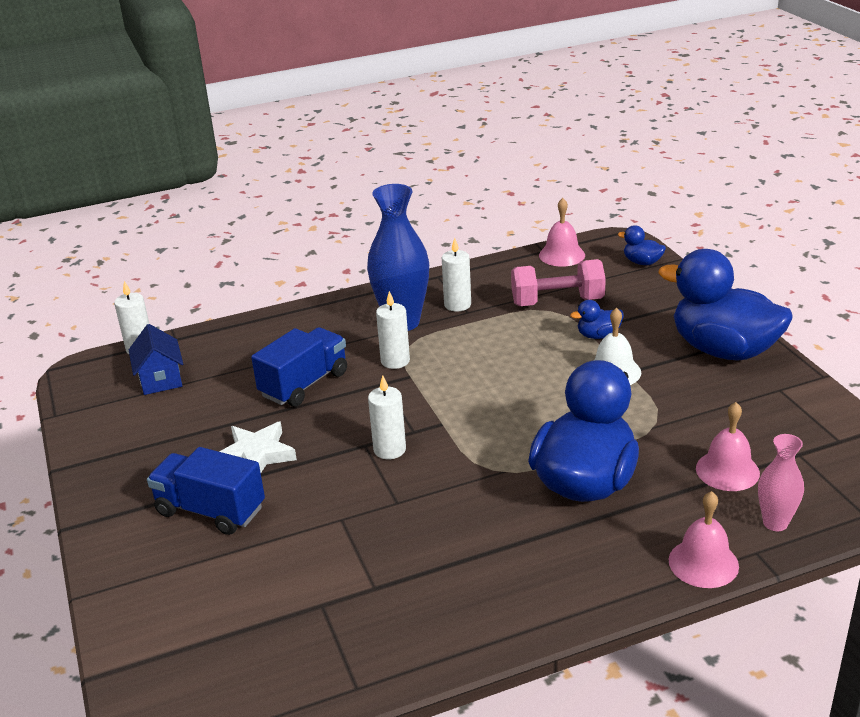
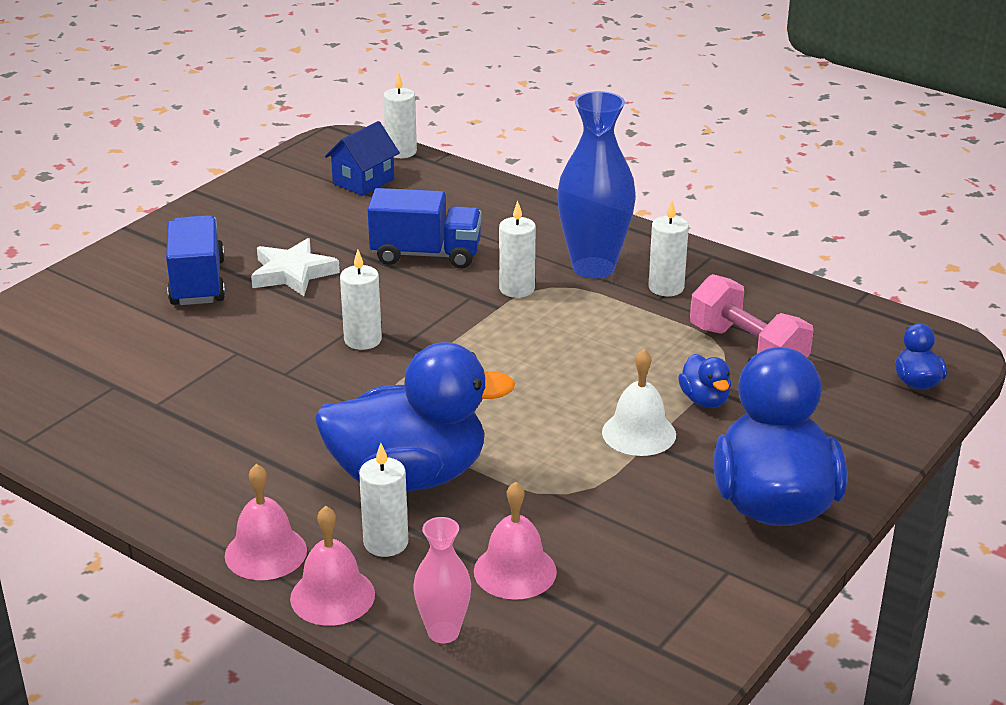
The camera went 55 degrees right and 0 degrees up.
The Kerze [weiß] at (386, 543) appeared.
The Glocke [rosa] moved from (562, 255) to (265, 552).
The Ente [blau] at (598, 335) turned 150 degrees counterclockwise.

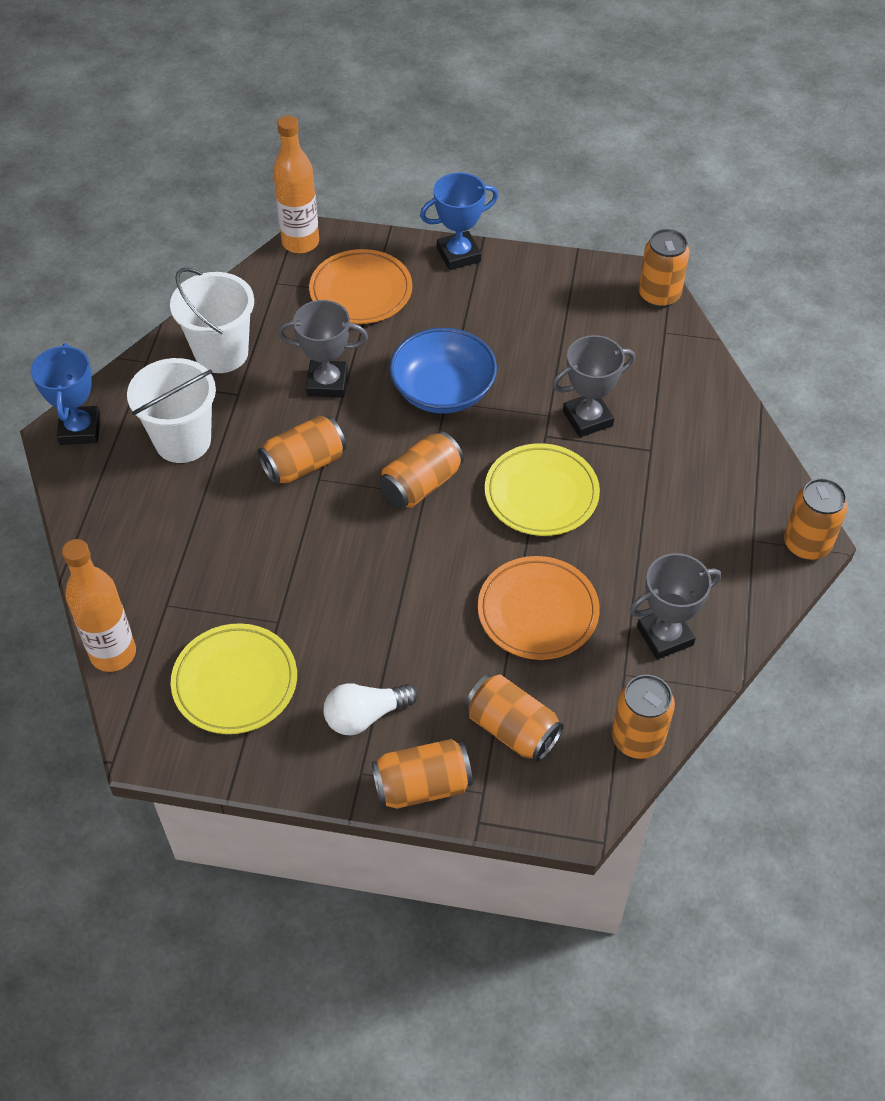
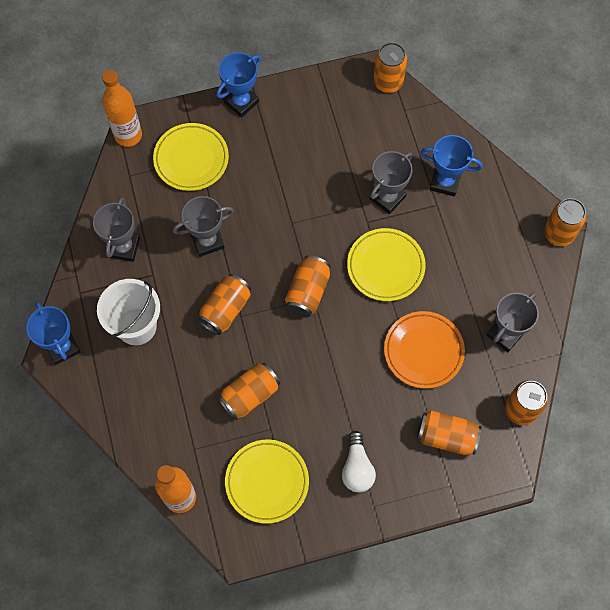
The camera went 25 degrees left and 15 degrees up.
The Schüssel [blau] at (443, 390) disappeared.
The Pokal [blau] at (445, 182) appeared.
The Dose [orange] moved from (422, 785) to (250, 395).
The Eimer [weiß] at (221, 353) was replaced by the Pokal [grau] at (124, 247).
The Teller [orange] at (361, 291) became the Teller [gelb] at (191, 159).
The Glühbirne [weiß] at (365, 716) turned 45 degrees counterclockwise.

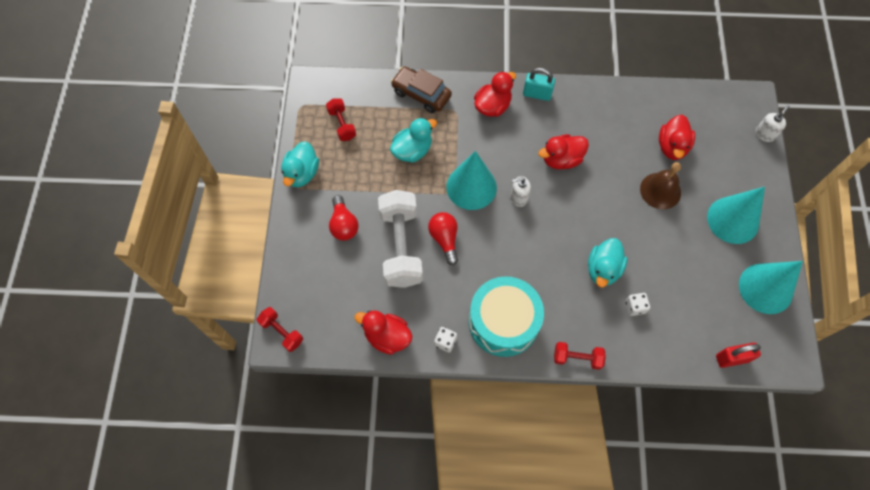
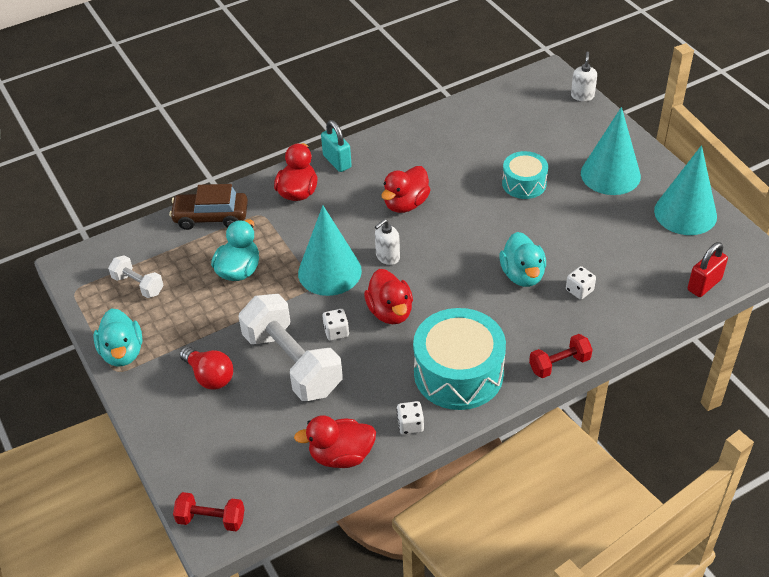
The camera went 30 degrees left and 20 degrees down.
The Ente [rot] moved from (672, 147) to (390, 312).
The Glühbirne [rot] at (444, 239) was replaced by the Spielwürfel [weiß] at (336, 332).
The Glocke [braun] at (660, 190) was replaced by the Trommel [türkis] at (524, 183).
The Hantel [rot] at (342, 124) became the Hantel [weiß] at (138, 285).
The Vorhängeschloss [türkis] at (537, 94) turned 75 degrees clockwise.

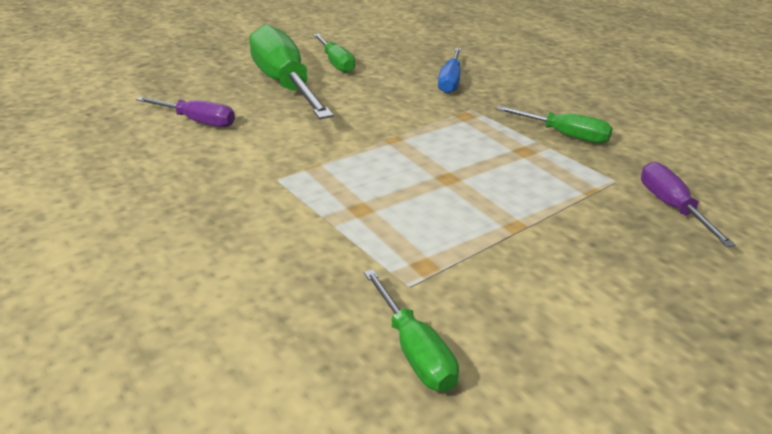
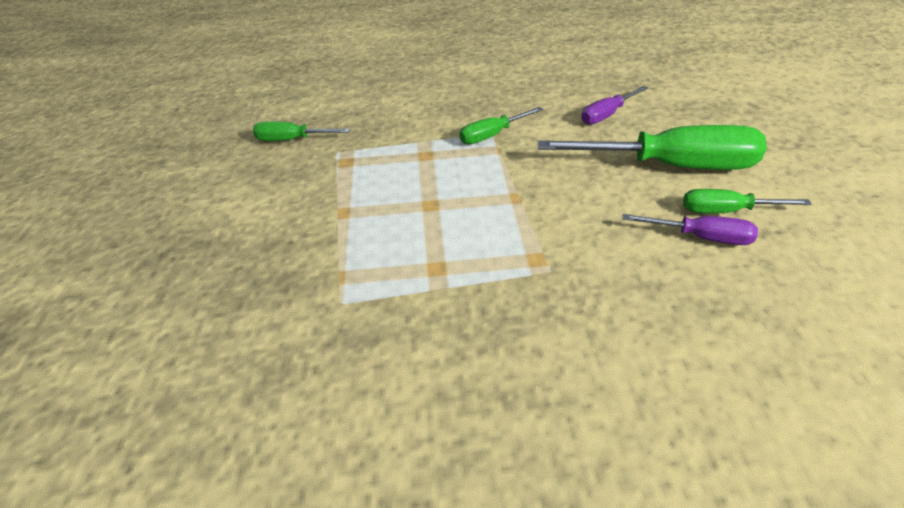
The camera went 120 degrees right and 10 degrees up.
The Schraubenzieher [blau] at (450, 81) disappeared.
The Schraubenzieher [grün] moved from (565, 135) to (492, 135).
The Schraubenzieher [lila] moved from (672, 207) to (701, 237).

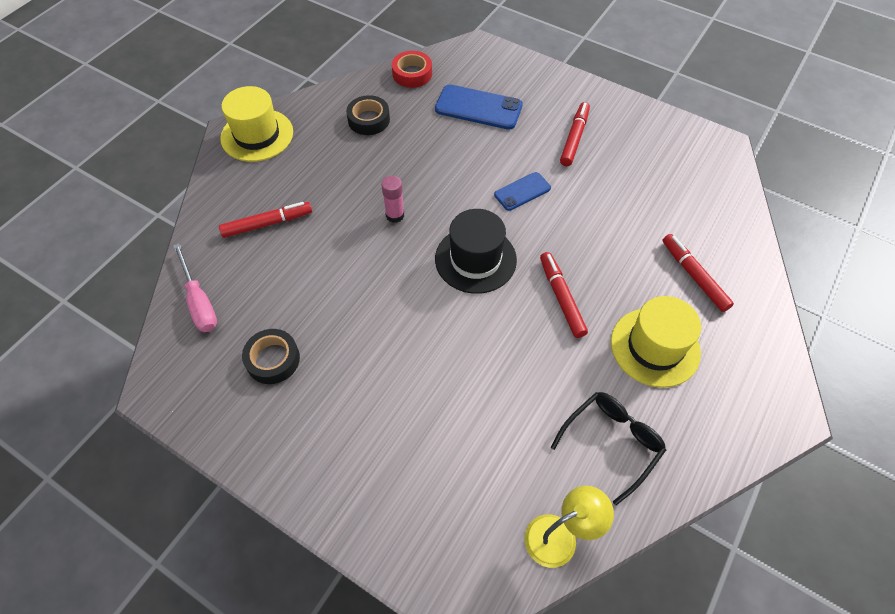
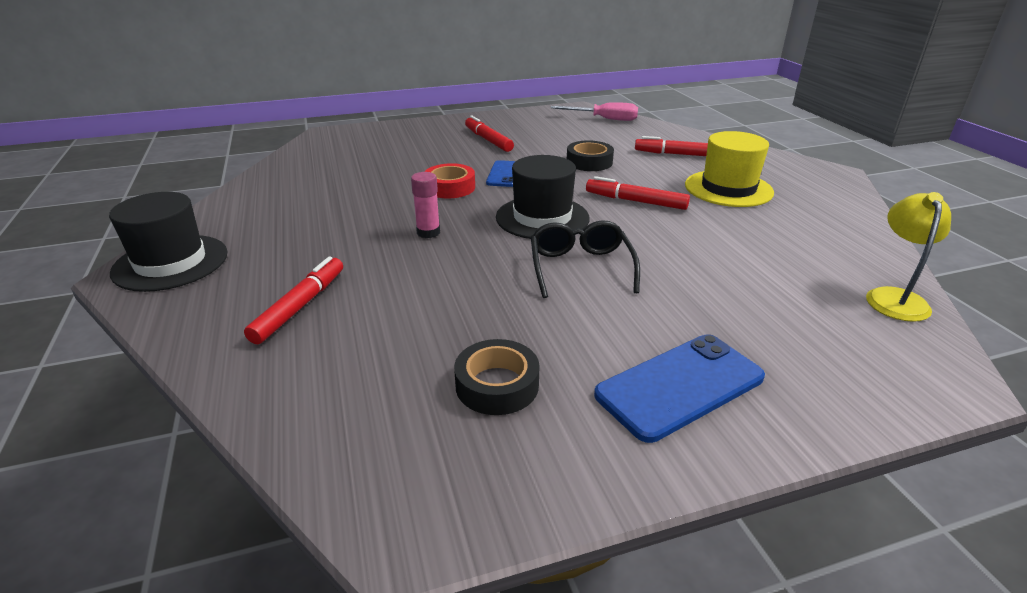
The camera went 50 degrees left and 25 degrees down.
The Schraubenzieher [rosa] moved from (199, 301) to (604, 119).
The Klebeband [schwarz] moved from (369, 120) to (589, 162).
The Klebeband [rot] moved from (412, 74) to (450, 187).
The Handy [blau] moved from (478, 107) to (680, 386).
The Brille [schwarz] moved from (612, 442) to (580, 267).
The Hut [gelb] at (257, 135) became the Hut [schwarz] at (170, 262).

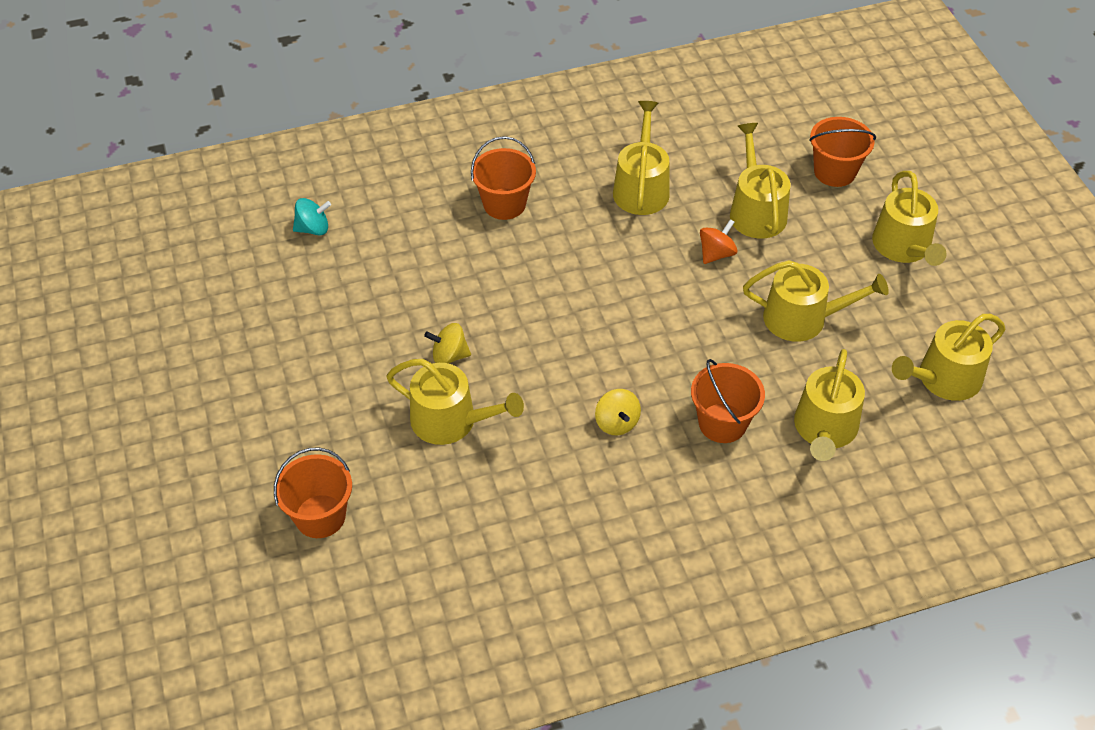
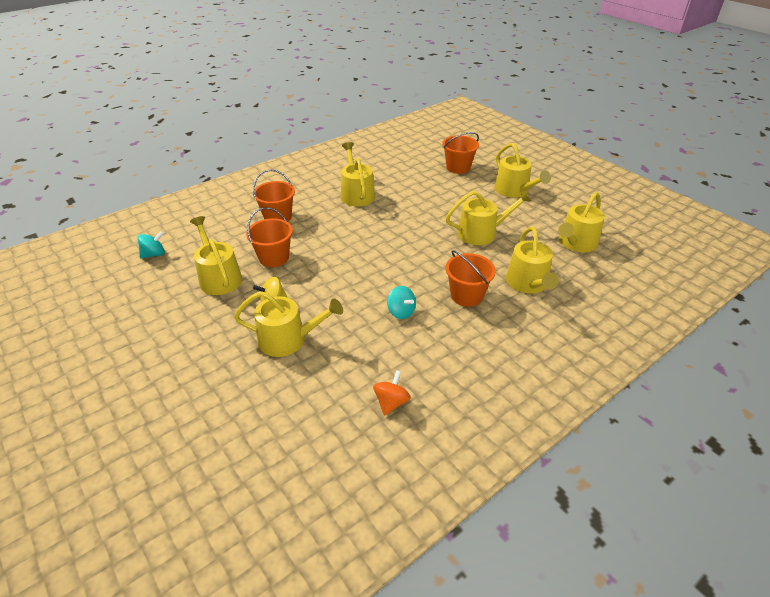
The camera went 20 degrees left and 10 degrees down.
The Eimer [orange] moved from (320, 516) to (274, 258).
The Kreisel [orange] moved from (716, 254) to (391, 402).
The Gießkanne [gelb] moved from (756, 211) to (219, 277).
The Kreisel [gelb] at (616, 423) became the Kreisel [türkis] at (401, 312).

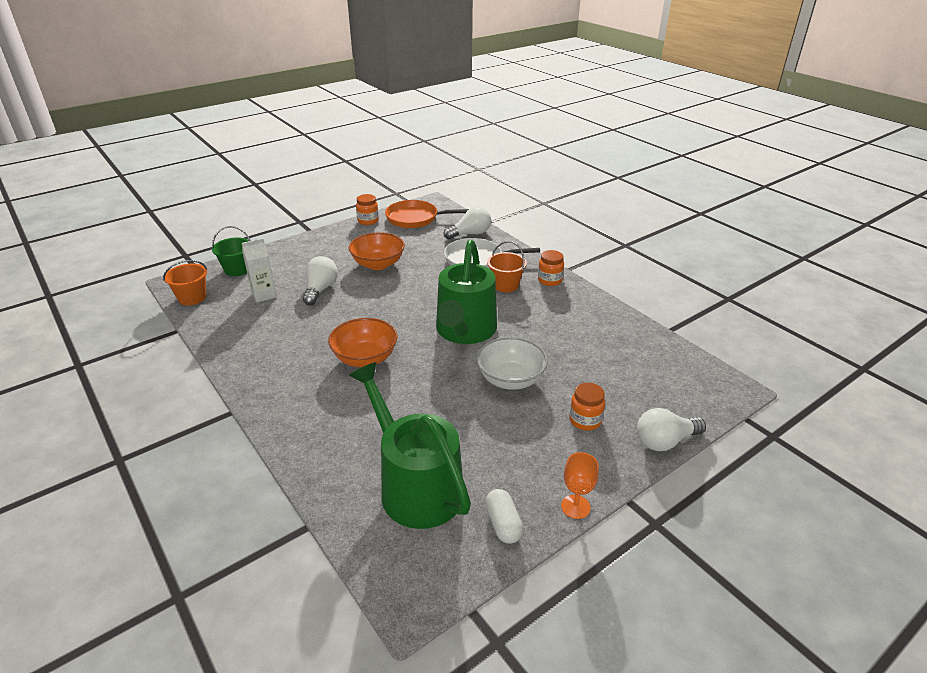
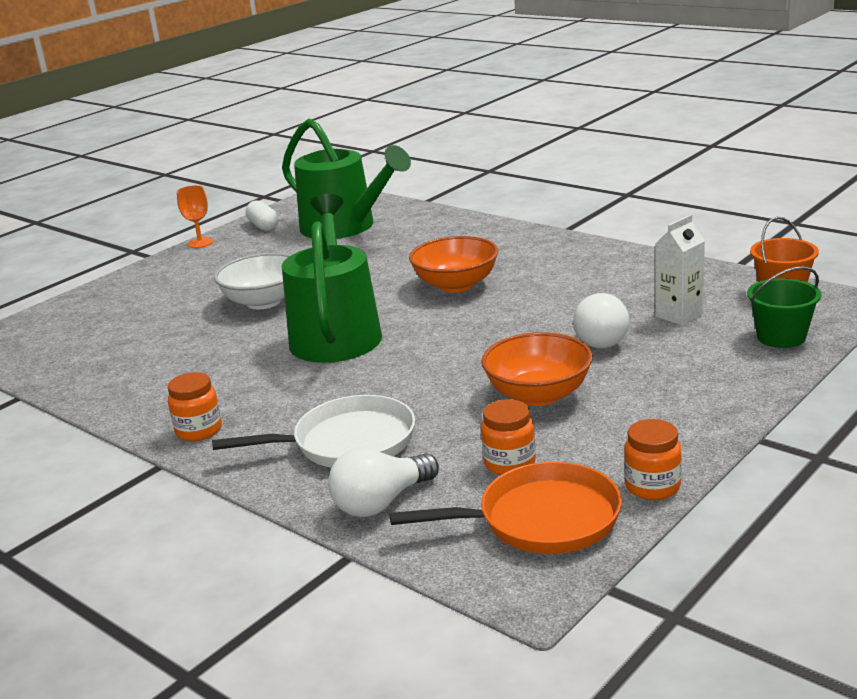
The camera went 170 degrees right and 10 degrees down.
The Eimer [orange] at (505, 285) disappeared.
The Glühbirne [weiß] at (665, 441) disappeared.
The Einmachglas [orange] moved from (585, 420) to (509, 464).

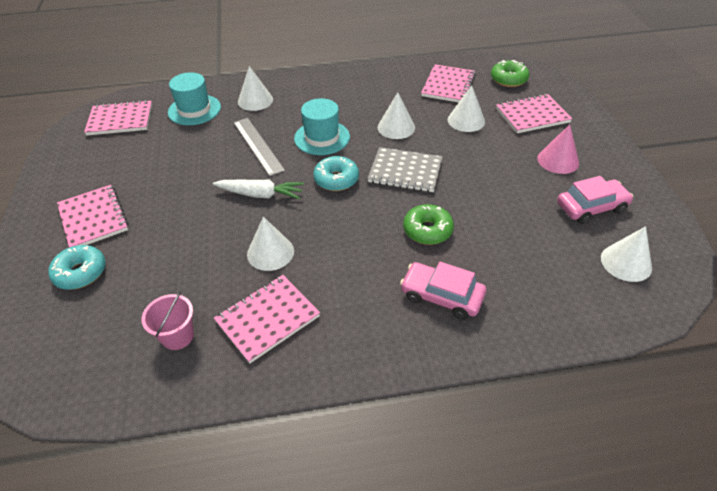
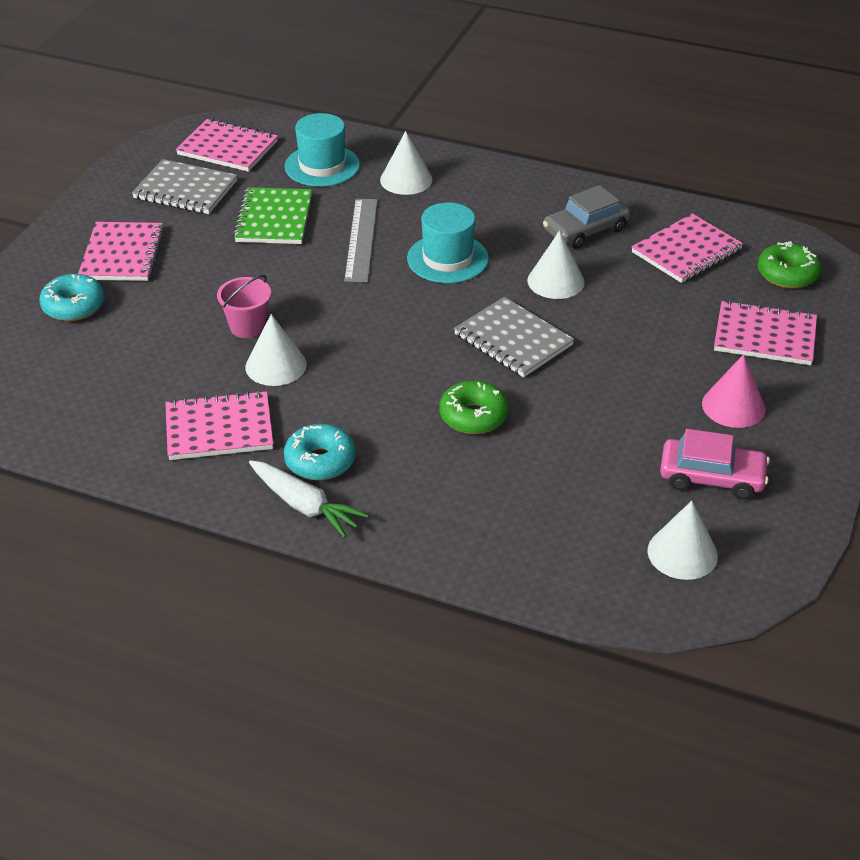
The camera went 30 degrees right and 5 degrees down.
The Auto [rosa] at (441, 296) disappeared.
The Kegel [weiß] at (466, 120) disappeared.
The Notizbuch [grau] at (185, 190) appeared.
The Notizbuch [grün] at (274, 219) appeared.
The Auto [grau] at (585, 230) appeared.
The Eimer [rosa] moved from (177, 336) to (247, 327).
The Karotte [weiß] moved from (260, 194) to (304, 506).
The Donut [türkis] moved from (336, 179) to (320, 461).

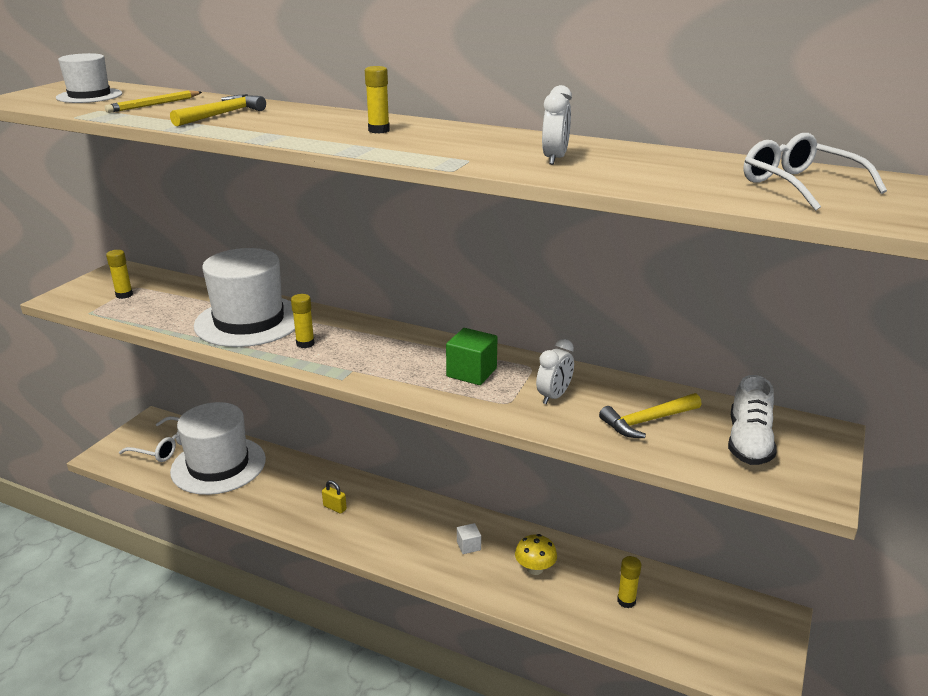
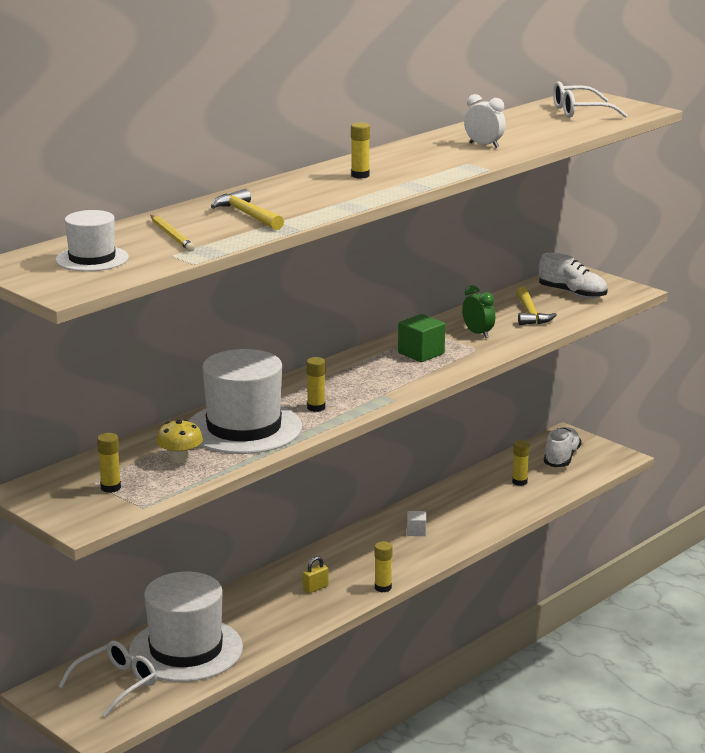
The camera went 70 degrees left and 5 degrees down.
The Klebestift [gelb] at (383, 588) appeared.
The Schuh [weiß] at (561, 458) appeared.
The Pilz [gelb] moved from (535, 569) to (180, 459).
The Wecker [weiß] at (554, 396) became the Wecker [grün] at (478, 333).

